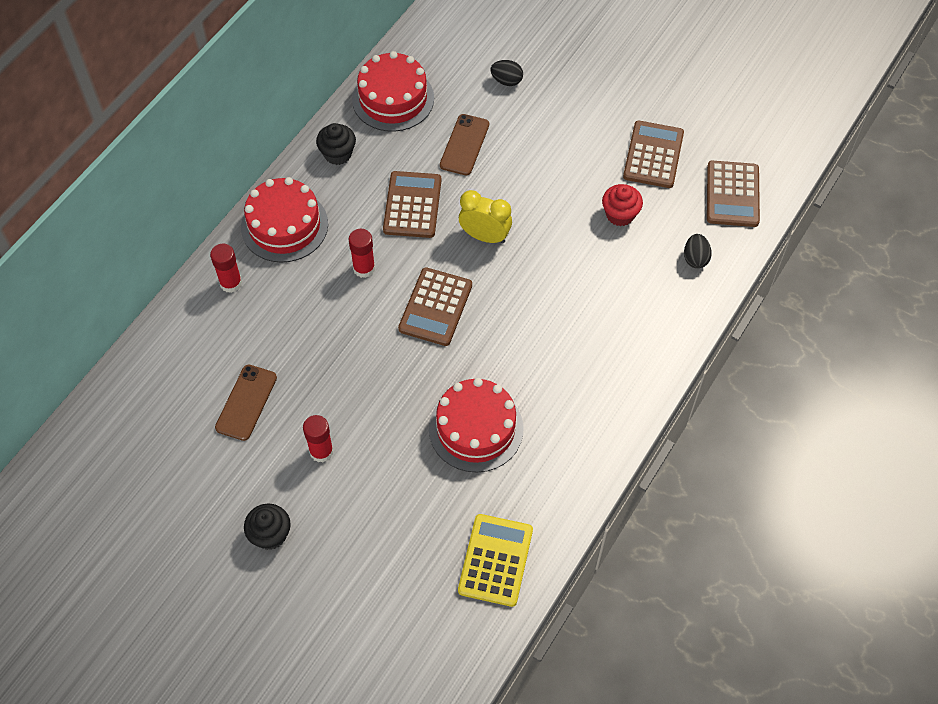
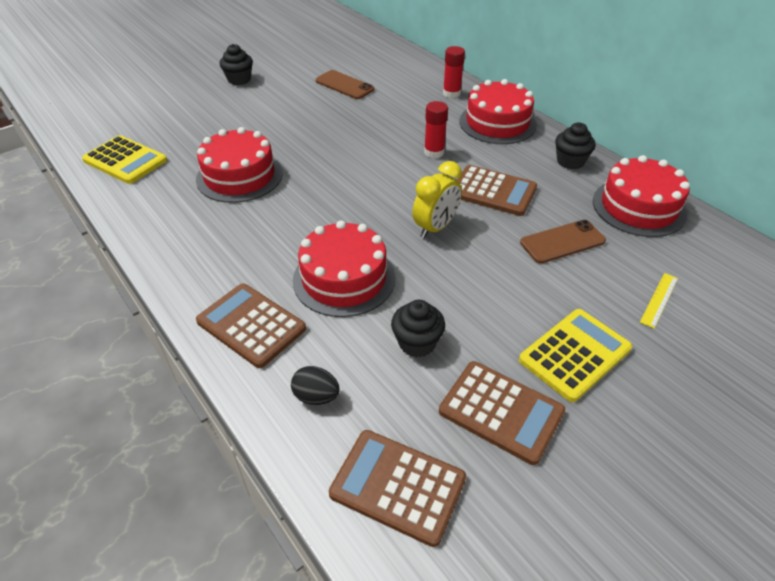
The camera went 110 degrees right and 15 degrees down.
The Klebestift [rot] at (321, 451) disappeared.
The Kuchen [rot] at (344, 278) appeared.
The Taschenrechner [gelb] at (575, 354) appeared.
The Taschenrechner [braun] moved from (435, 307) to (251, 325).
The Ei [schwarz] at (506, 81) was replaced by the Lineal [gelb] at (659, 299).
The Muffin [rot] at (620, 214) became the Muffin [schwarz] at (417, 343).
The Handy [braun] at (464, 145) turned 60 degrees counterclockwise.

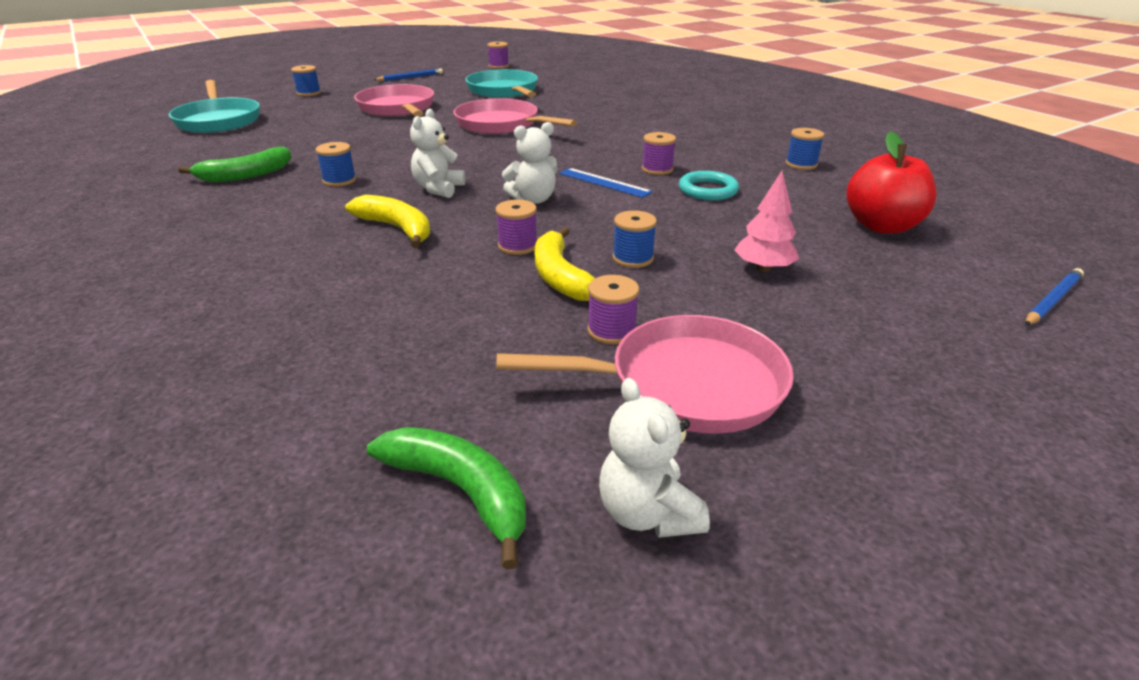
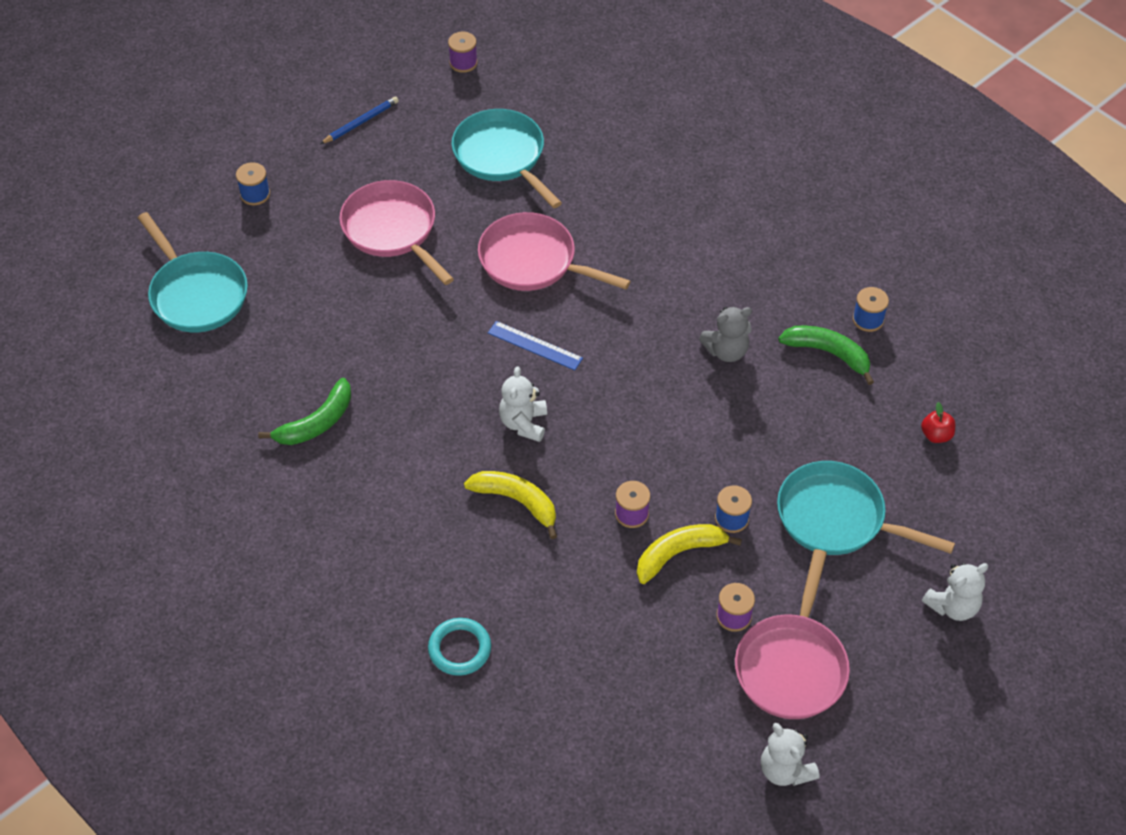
The camera went 10 degrees left and 20 degrees up.
The Garnrolle [blau] at (339, 180) disappeared.
The Bleistift [blau] at (1052, 300) disappeared.
The Banane [grün] moved from (461, 491) to (829, 353).
The Teddybär [weiß] moved from (533, 199) to (952, 606).
The Lineal [blau] moved from (604, 182) to (535, 345).
The Ring [türkis] moved from (708, 190) to (459, 649).
The Garnrolle [lila] at (657, 169) was replaced by the Teddybär [grau] at (726, 351).
The Baum [rosa] at (763, 268) was replaced by the Pfanne [türkis] at (837, 518).
The Pfanne [rosa] at (684, 384) turned 120 degrees clockwise.
The Banane [gelb] at (560, 276) turned 90 degrees clockwise.
The Apfel [rot] at (881, 226) changed to 0.48 times the size.

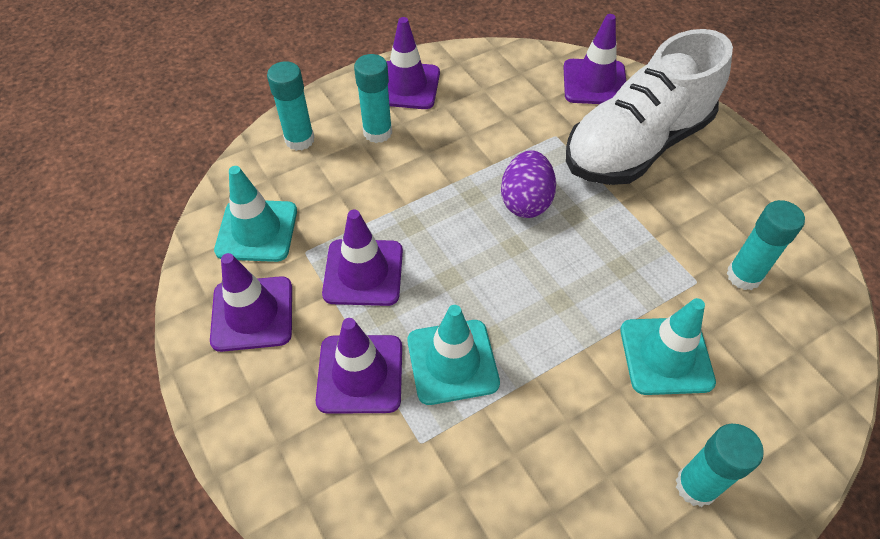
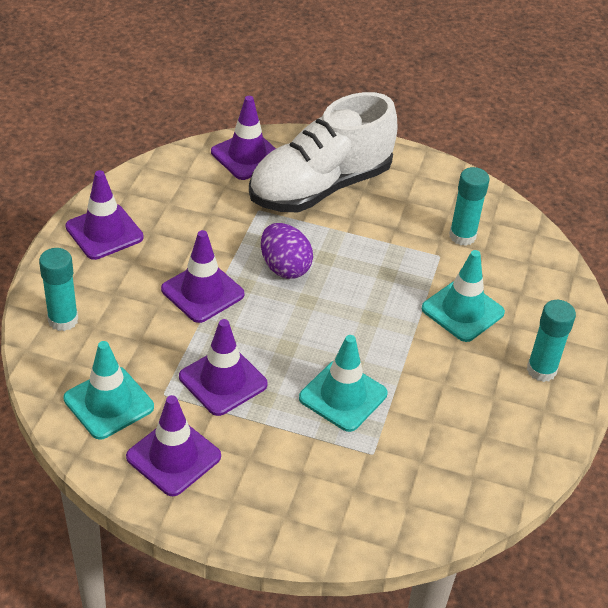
The camera went 45 degrees left and 10 degrees down.
The Klebestift [türkis] at (377, 132) disappeared.
The Leitkegel [lila] moved from (360, 374) to (202, 292).
The Schuh [weiß] at (636, 145) turned 45 degrees clockwise.

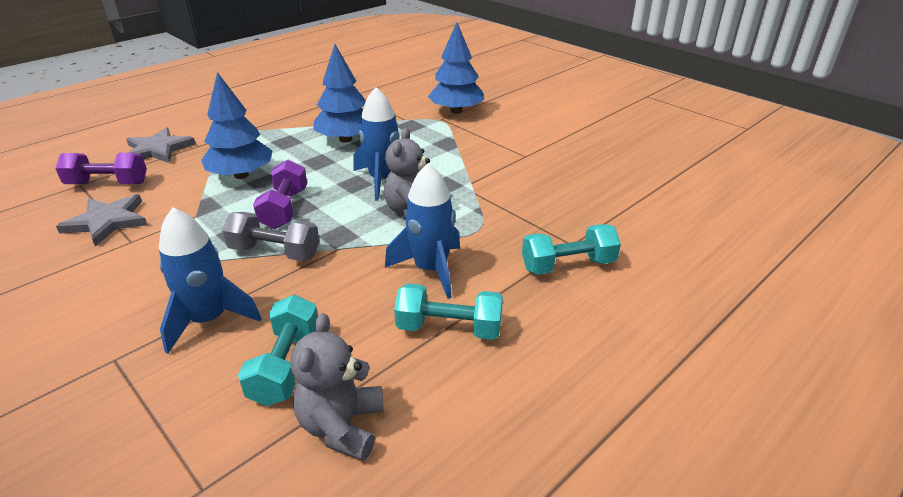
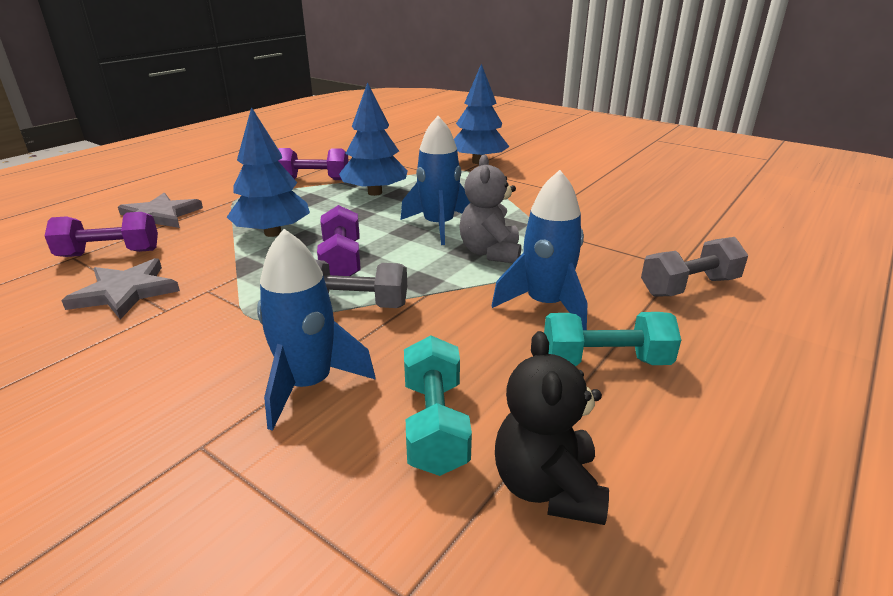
The camera went 10 degrees left and 5 degrees down.
The Hantel [lila] at (314, 179) appeared.
The Teddybär [grau] at (342, 426) became the Teddybär [schwarz] at (547, 487).
The Hantel [türkis] at (568, 265) became the Hantel [grau] at (689, 287).

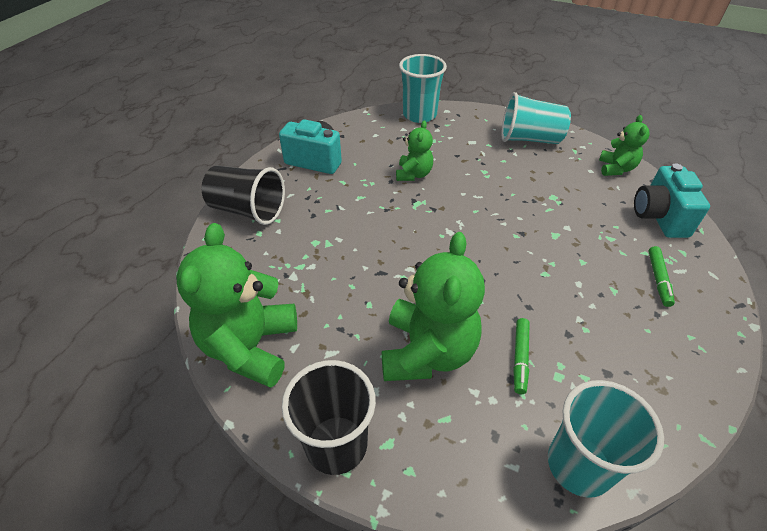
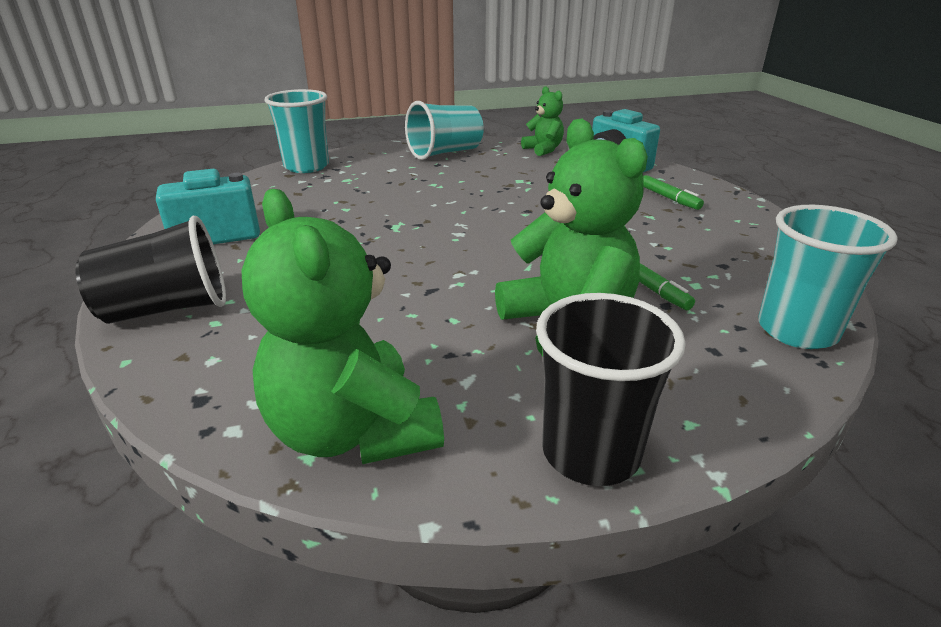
The camera went 40 degrees left and 15 degrees down.
The Teddybär [grün] at (413, 174) disappeared.

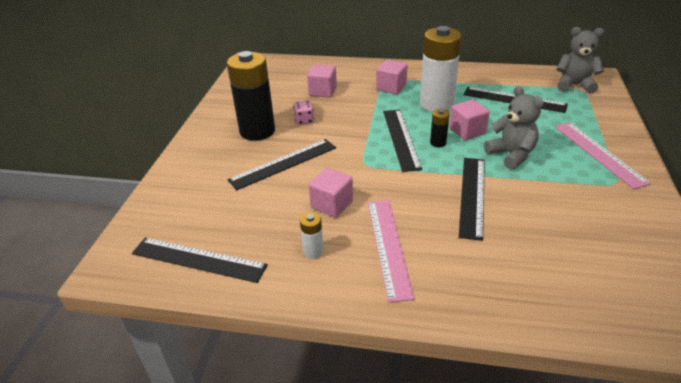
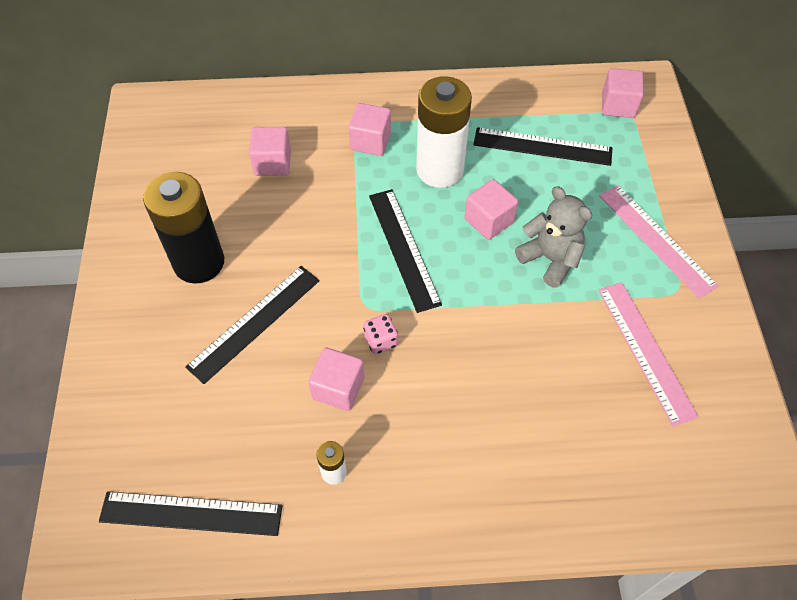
The camera went 15 degrees left and 20 degrees up.
The Batterie [schwarz] at (438, 143) disappeared.
The Lineal [schwarz] at (472, 196) disappeared.
The Spielwürfel [rosa] moved from (304, 120) to (381, 341).
The Lineal [rosa] moved from (388, 246) to (645, 351).
The Teddybär [grau] at (574, 85) was replaced by the Kubus [rosa] at (618, 105).

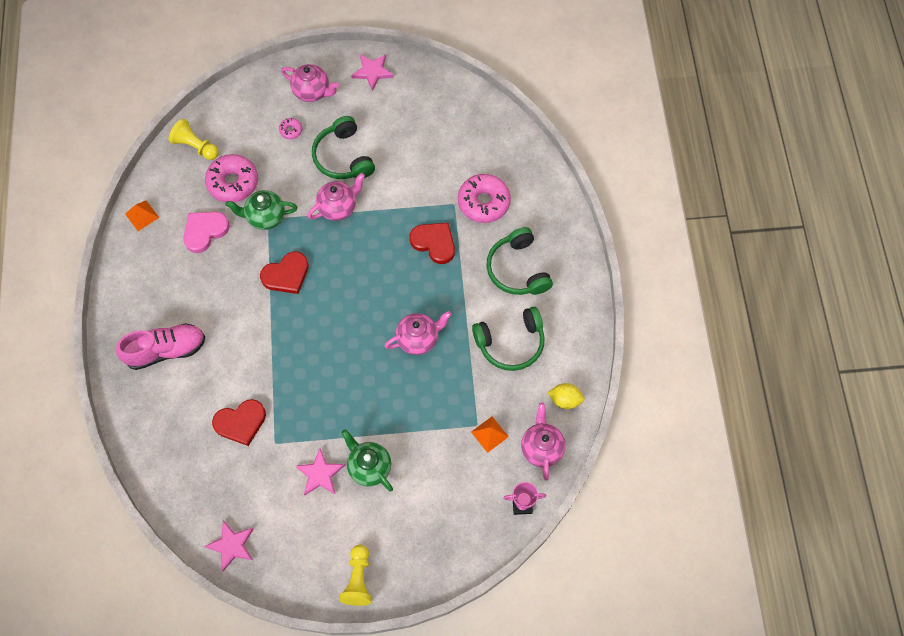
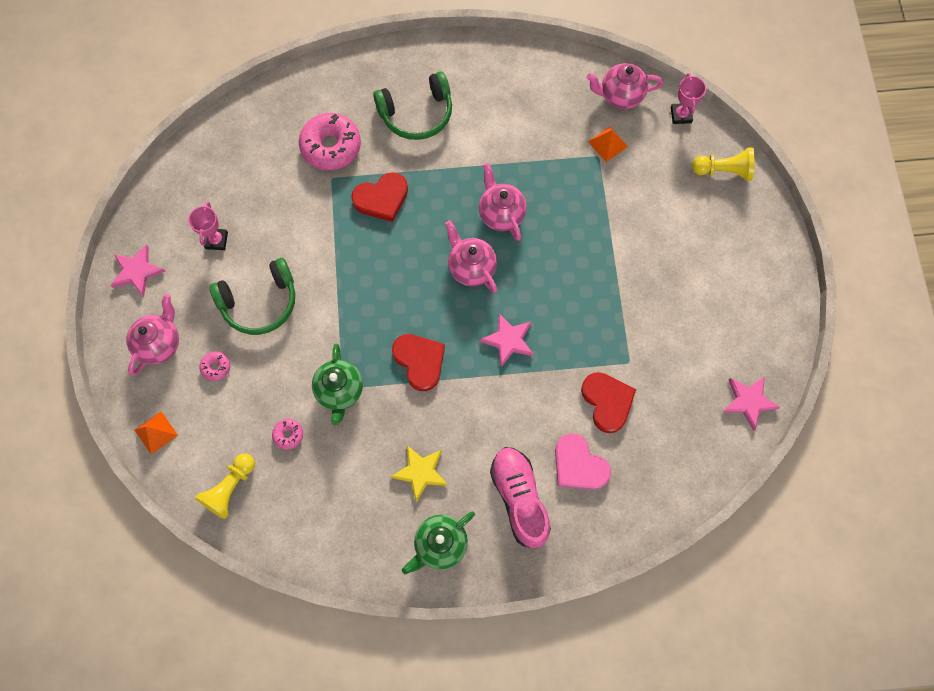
The camera went 90 degrees left and 5 degrees up.
The Kopfhörer [grün] at (510, 343) disappeared.
The Zitrone [gelb] at (565, 400) disappeared.
The Pokal [rosa] at (216, 240) appeared.
The Stern [gelb] at (420, 472) appeared.
The Pyramide [orange] moved from (142, 215) to (156, 432).
The Herz [rosa] moved from (205, 231) to (578, 465).
The Stern [rosa] moved from (320, 474) to (508, 340).
The Teekanne [rosa] moved from (338, 207) to (471, 268).
The Bauer [gelb] moved from (358, 579) to (723, 171).
The Teekanne [grün] moved from (369, 467) to (440, 544).
The Herz [rot] at (434, 243) turned 150 degrees counterclockwise.
The Donut [rosa] at (233, 183) changed to 0.46 times the size.

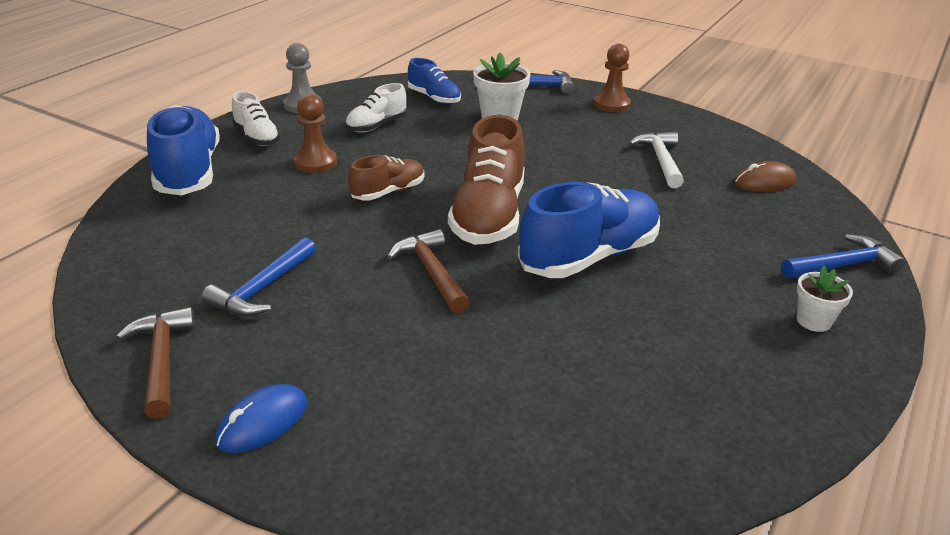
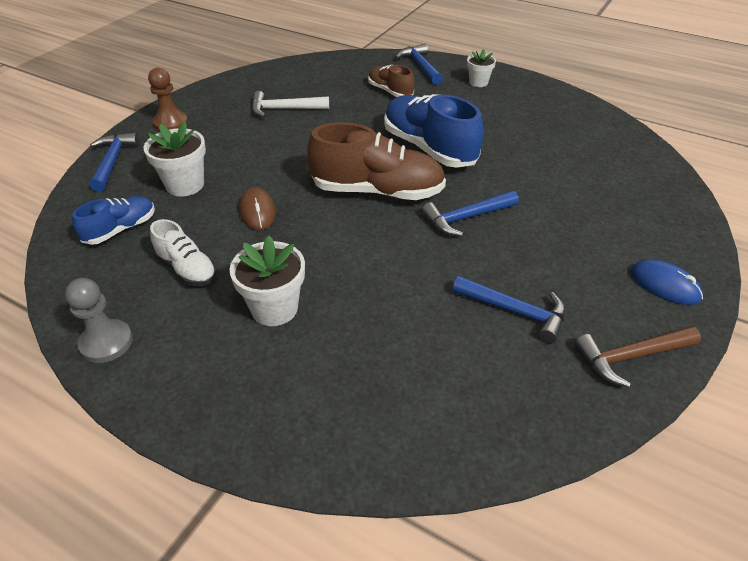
The camera went 90 degrees left and 10 degrees up.
The Schuh [blau] at (188, 172) disappeared.
The Schuh [weiß] at (257, 137) disappeared.
The Schuh [braun] moved from (388, 192) to (390, 91).
The Computermaus [braun] moved from (764, 182) to (257, 211).
The Bauer [braun] at (315, 162) was replaced by the Blumentopf [weiß] at (274, 308).
The Hammer [braun] at (432, 273) became the Hammer [blau] at (466, 218).

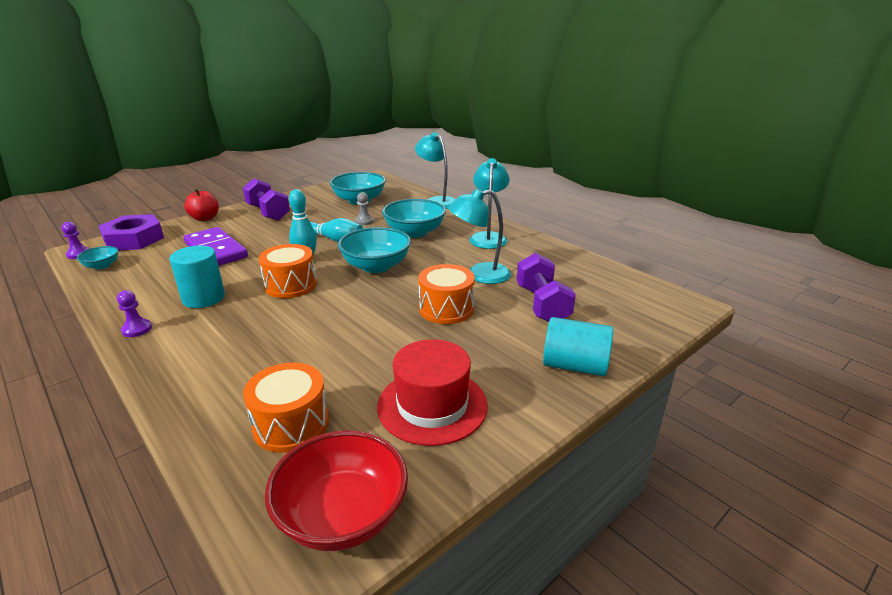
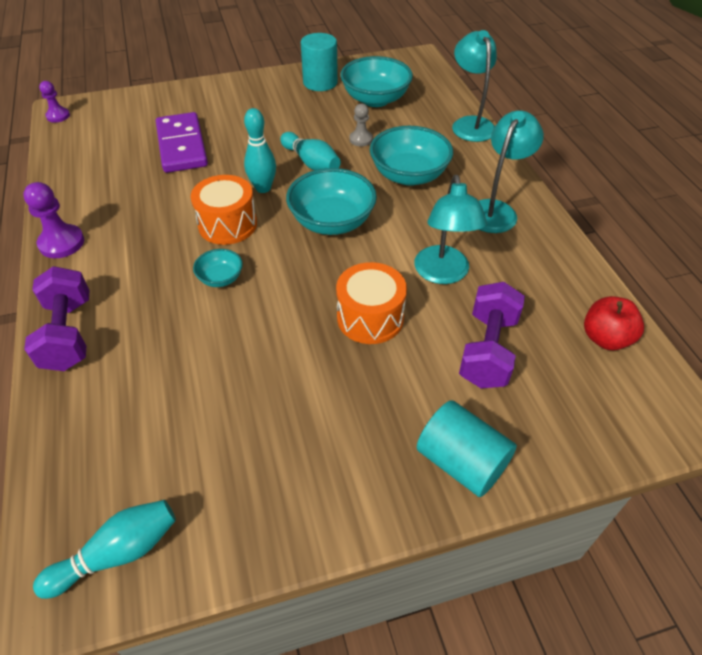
The camera went 25 degrees right and 20 degrees up.
The Sechskantmutter [lila] at (134, 239) disappeared.
The Trommel [orange] at (291, 424) disappeared.
The Hut [rot] at (432, 405) disappeared.
The Schüssel [türkis] moved from (102, 266) to (220, 278).
The Vollzylinder [türkis] moved from (203, 298) to (320, 82).
The Apfel [rot] moved from (205, 218) to (605, 338).
The Hantel [lila] moved from (268, 213) to (68, 334).
The Schüssel [rot] at (342, 515) was replaced by the Bowlingkegel [türkis] at (118, 553).
The Lampe [türkis] at (479, 275) turned 105 degrees counterclockwise.
The Bauer [lila] at (137, 329) changed to 1.57 times the size.

